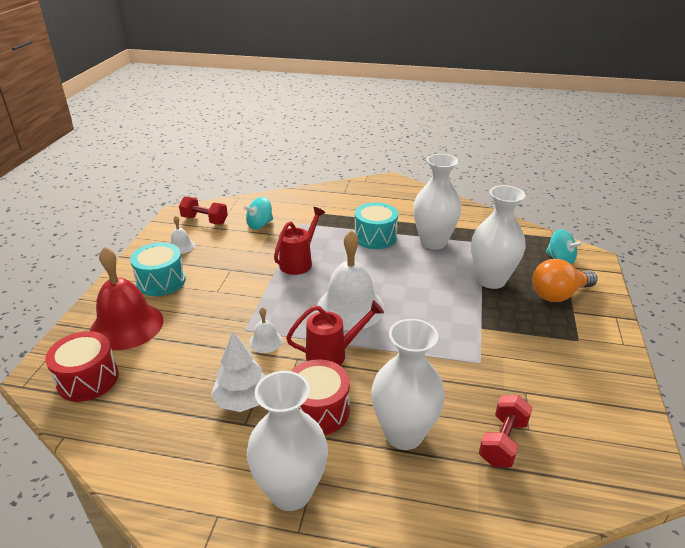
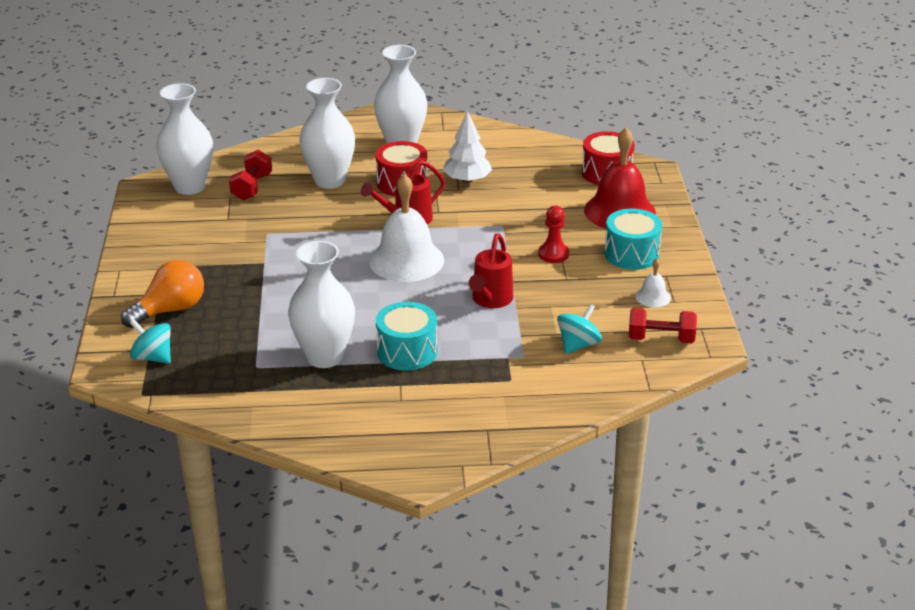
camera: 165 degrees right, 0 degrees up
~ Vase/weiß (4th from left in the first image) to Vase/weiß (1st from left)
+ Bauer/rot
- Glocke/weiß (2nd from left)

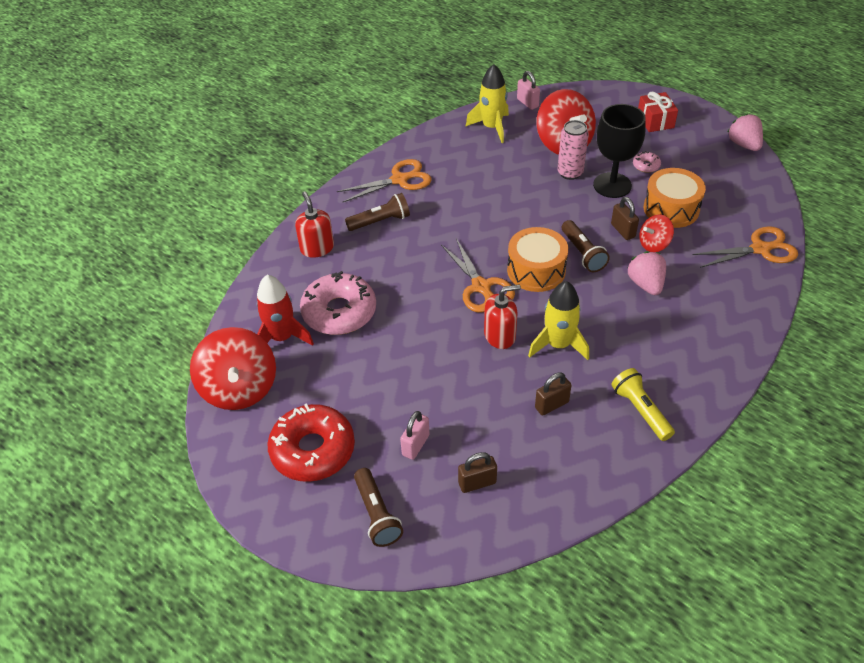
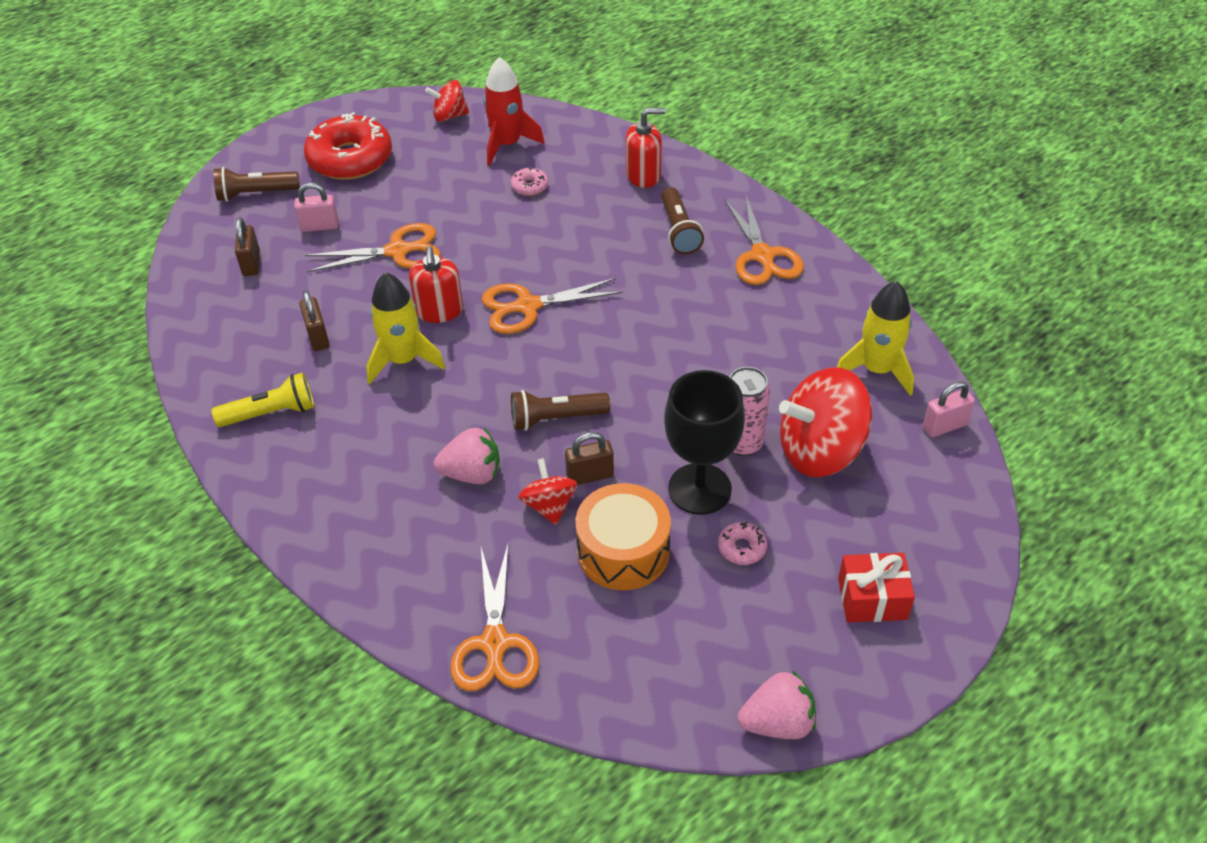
camera: 100 degrees right, 0 degrees up
~ Vorhängeschloss/rosa (1st from left) 45 degrees counterclockwise
+ Schere/orange (1st from left)
~ Kreisel/rot (1st from left) x0.53
~ Donut/rosa (1st from left) x0.42
- Trommel/orange (1st from left)

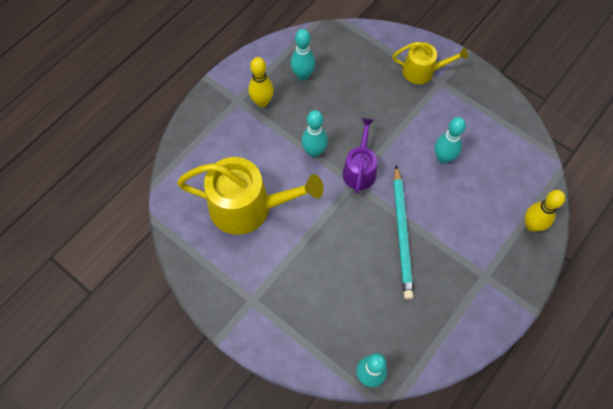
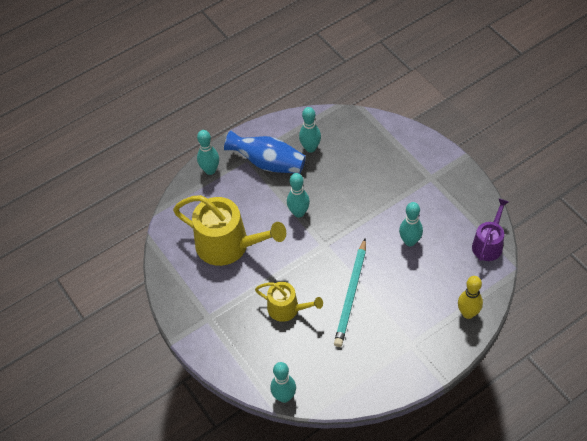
camera: 20 degrees right, 10 degrees down
+ Bowlingkegel/türkis (1st from left)
~ Bowlingkegel/gelb (1st from left) to Vase/blau
~ Gießkanne/gelb (2nd from left)
~ Gießkanne/lila

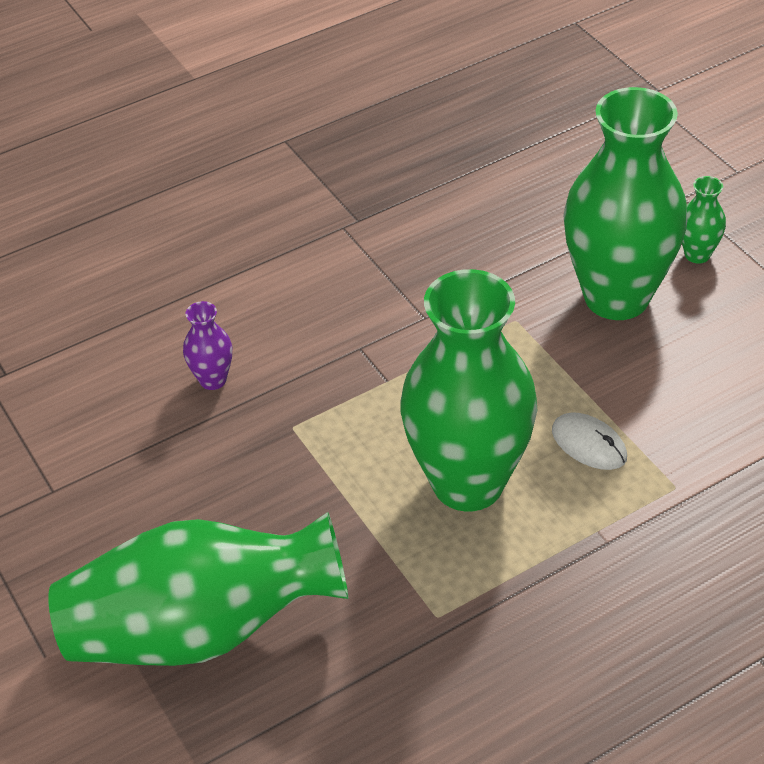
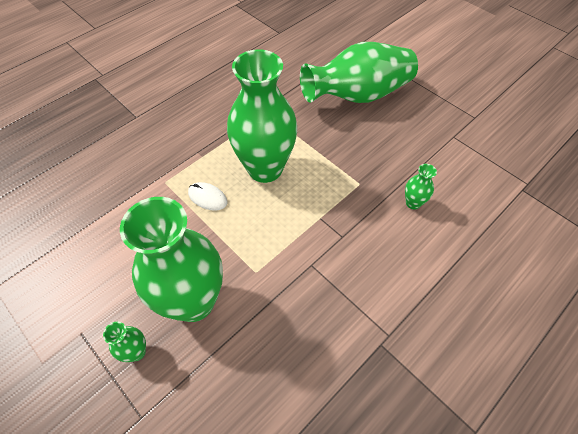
camera: 165 degrees right, 10 degrees up
~ Vase/lila to Vase/grün (5th from left)

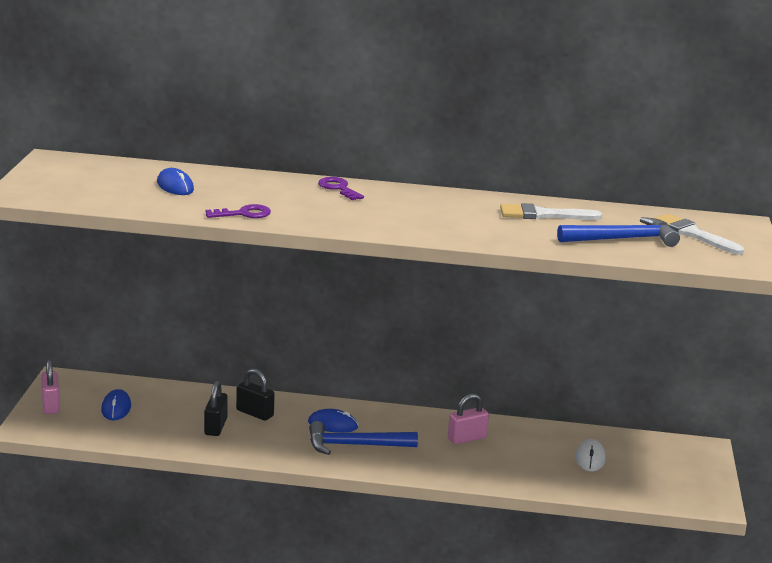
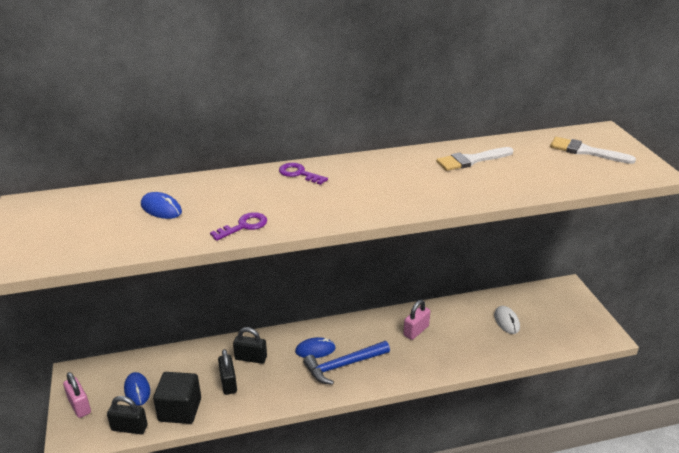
camera: 20 degrees left, 10 degrees up
+ Vorhängeschloss/schwarz (1st from left)
+ Kubus/schwarz
- Hammer/blau (2nd from left)

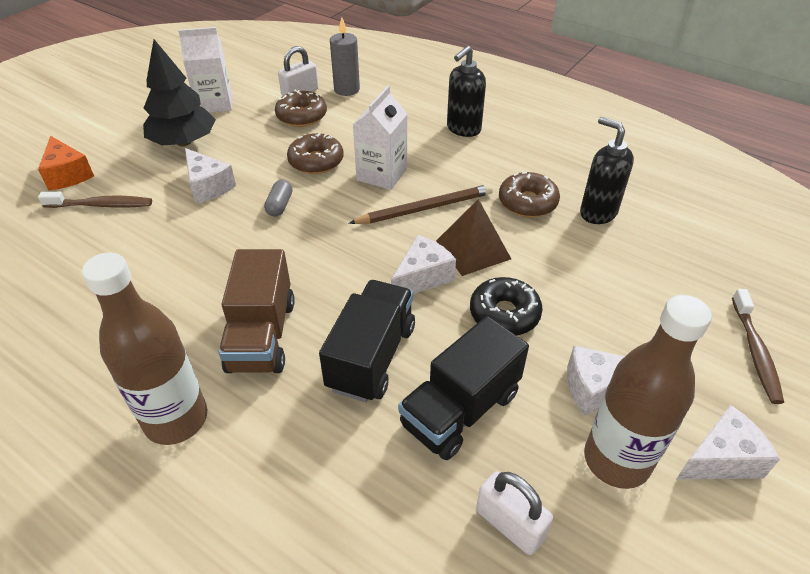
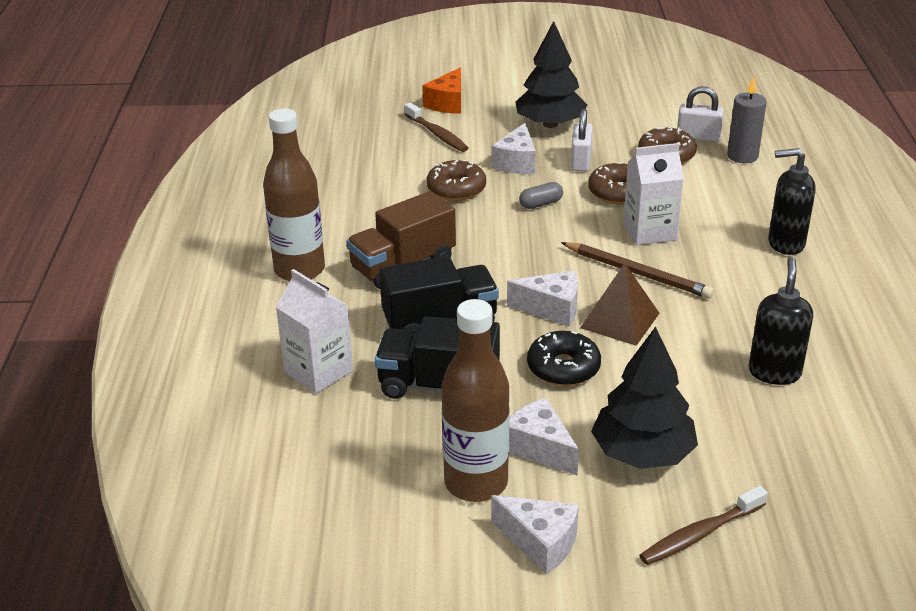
camera: 55 degrees right, 10 degrees down
~ Getränkekarton/weiß (1st from left)
~ Donut/braun (3rd from left in the first image) to Donut/braun (1st from left)
~ Vorhängeschloss/weiß (2nd from left in the first image) to Vorhängeschloss/weiß (1st from left)
+ Baum/schwarz (2nd from left)

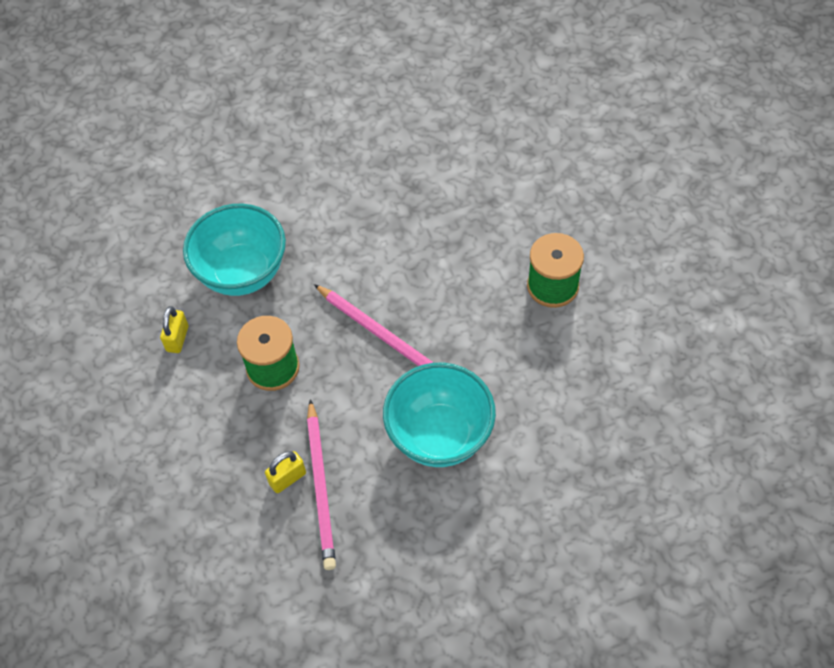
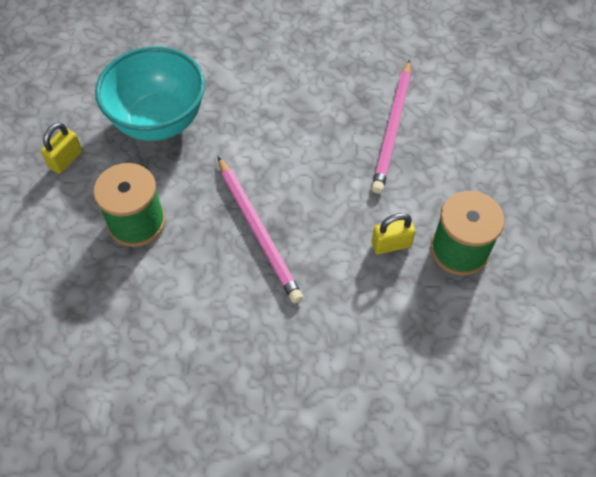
camera: 20 degrees right, 0 degrees up
~ Bleistift/rosa (1st from left in the first image) to Bleistift/rosa (2nd from left)
~ Vorhängeschloss/gelb (2nd from left)
- Schüssel/türkis (2nd from left)

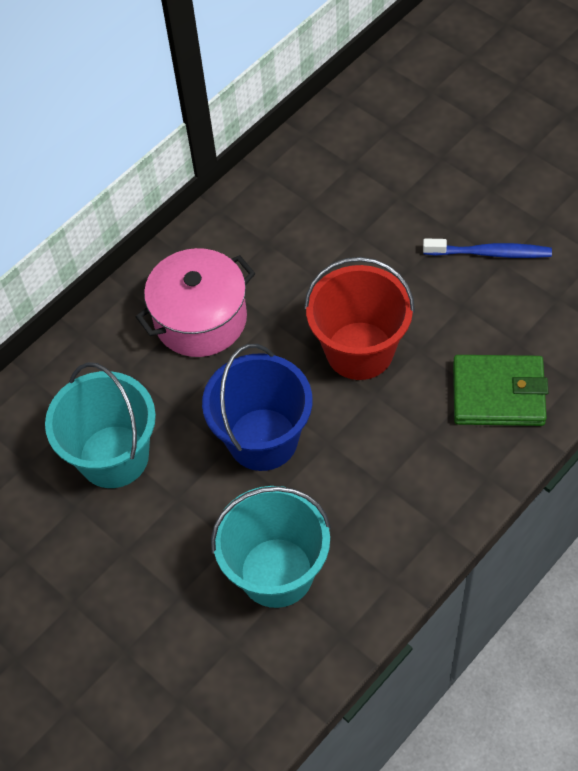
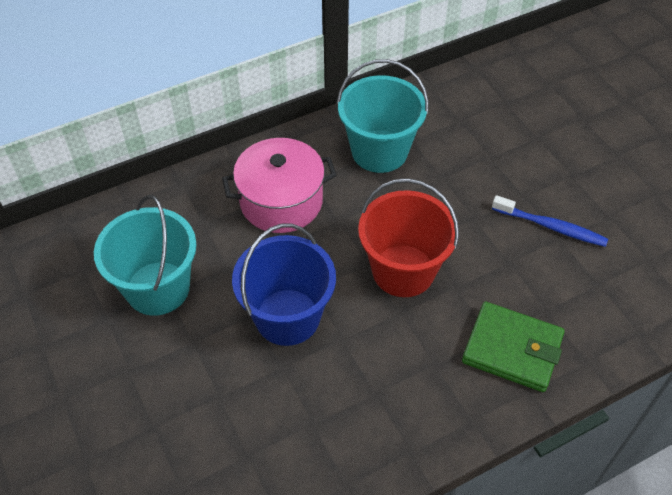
camera: 15 degrees right, 5 degrees down
~ Eimer/türkis (2nd from left)

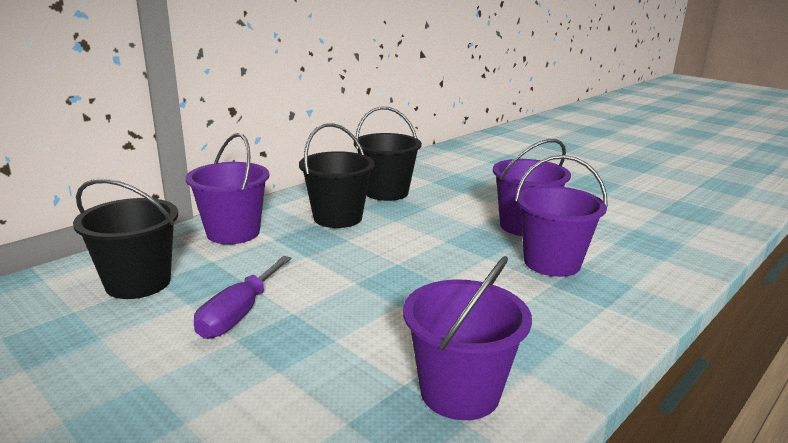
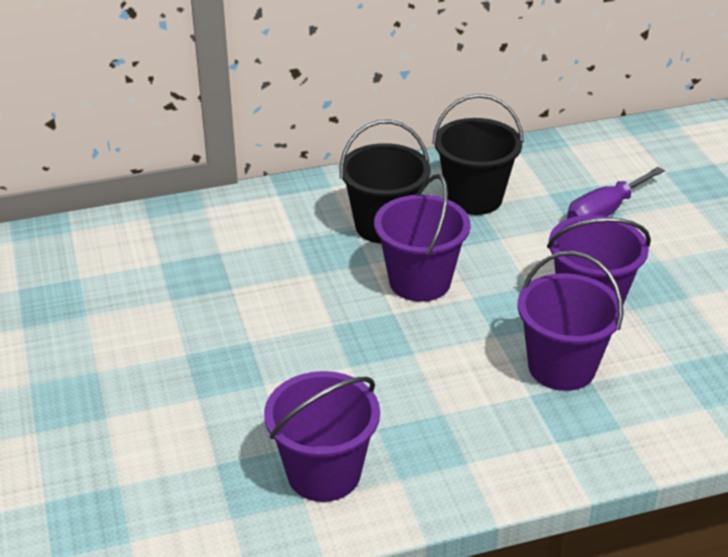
camera: 30 degrees right, 15 degrees up
~ Eimer/lila (1st from left in the first image) to Eimer/lila (2nd from left)
~ Schraubenzieher/lila
- Eimer/schwarz (1st from left)

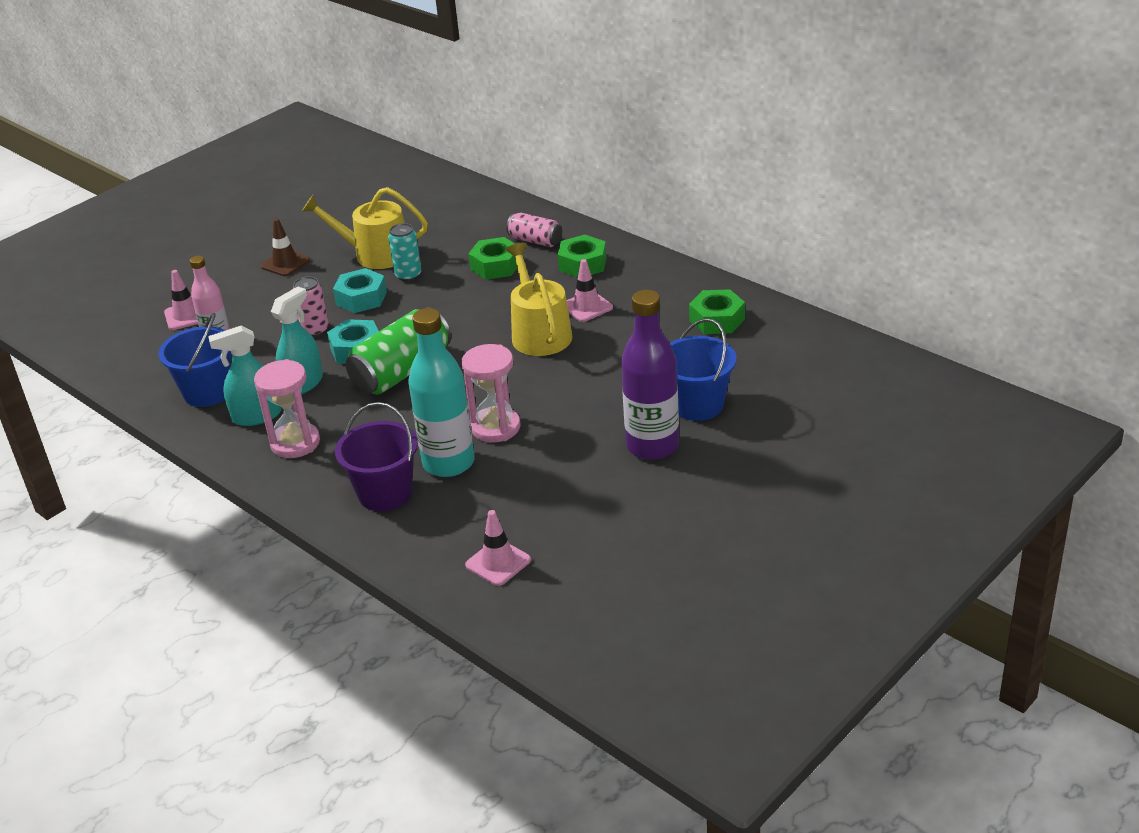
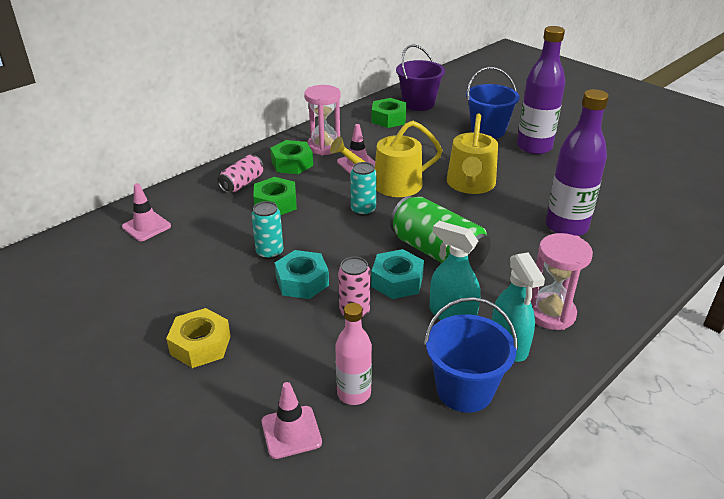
camera: 90 degrees left, 0 degrees up
~ Leitkegel/rosa (2nd from left in the first image) to Leitkegel/rosa (1st from left)
~ Leitkegel/braun to Sechskantmutter/gelb
~ Sanduhr/rosa (2nd from left in the first image) to Sanduhr/rosa (1st from left)
+ Dose/türkis (2nd from left)
~ Eimer/lila
~ Gießkanne/gelb (1st from left in the first image) to Gießkanne/gelb (2nd from left)
~ Flasche/türkis to Flasche/lila (2nd from left)

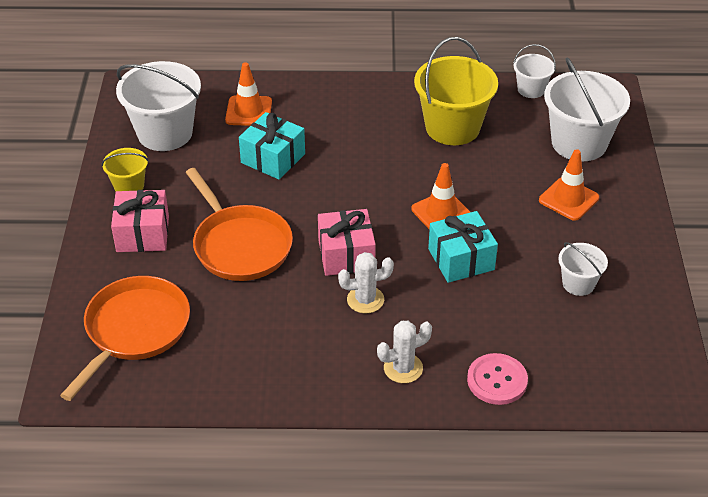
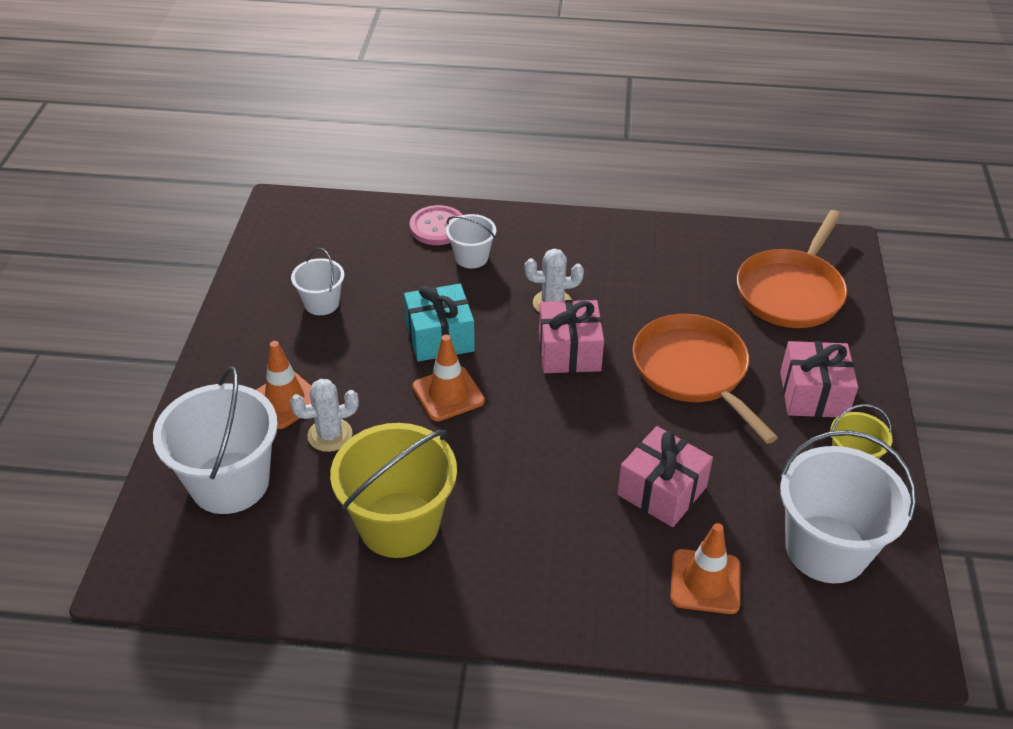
camera: 175 degrees left, 0 degrees up
~ Kaktus/weiß (2nd from left in the first image) to Kaktus/weiß (1st from left)
~ Eimer/weiß (2nd from left in the first image) to Eimer/weiß (3rd from left)
~ Geschenk/türkis (1st from left) to Geschenk/rosa (2nd from left)

